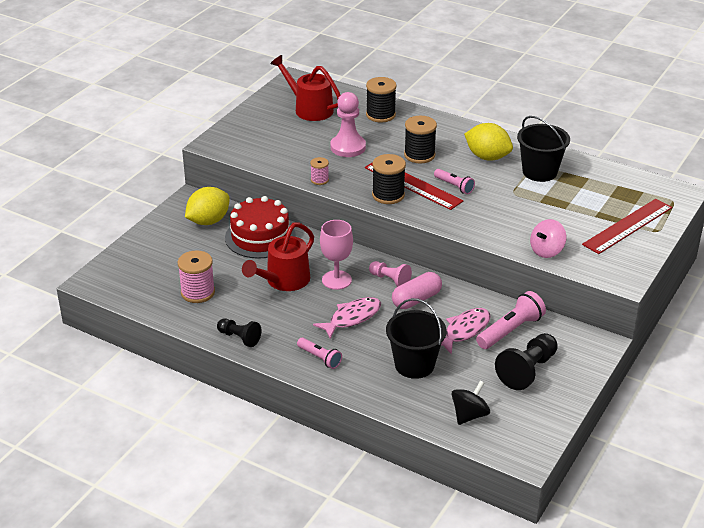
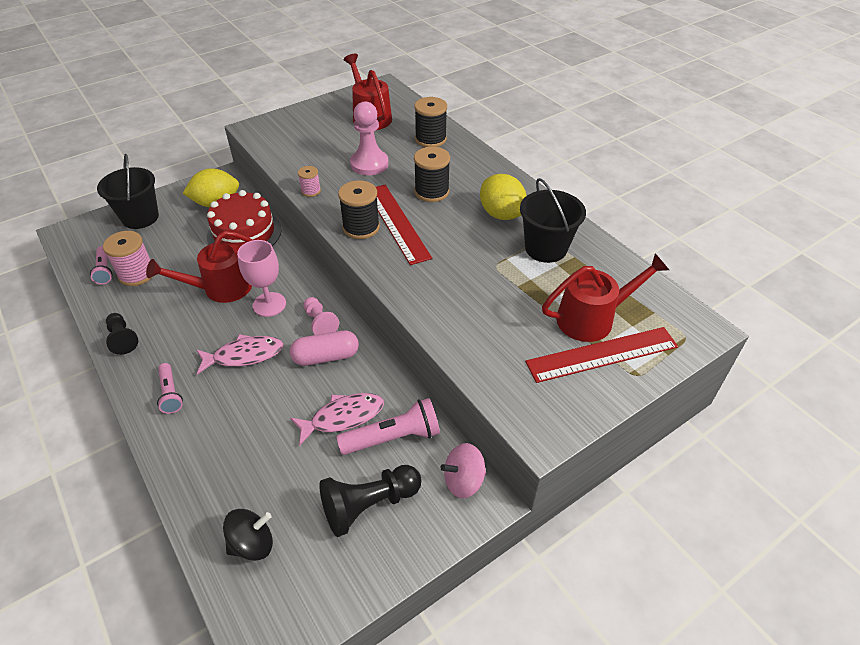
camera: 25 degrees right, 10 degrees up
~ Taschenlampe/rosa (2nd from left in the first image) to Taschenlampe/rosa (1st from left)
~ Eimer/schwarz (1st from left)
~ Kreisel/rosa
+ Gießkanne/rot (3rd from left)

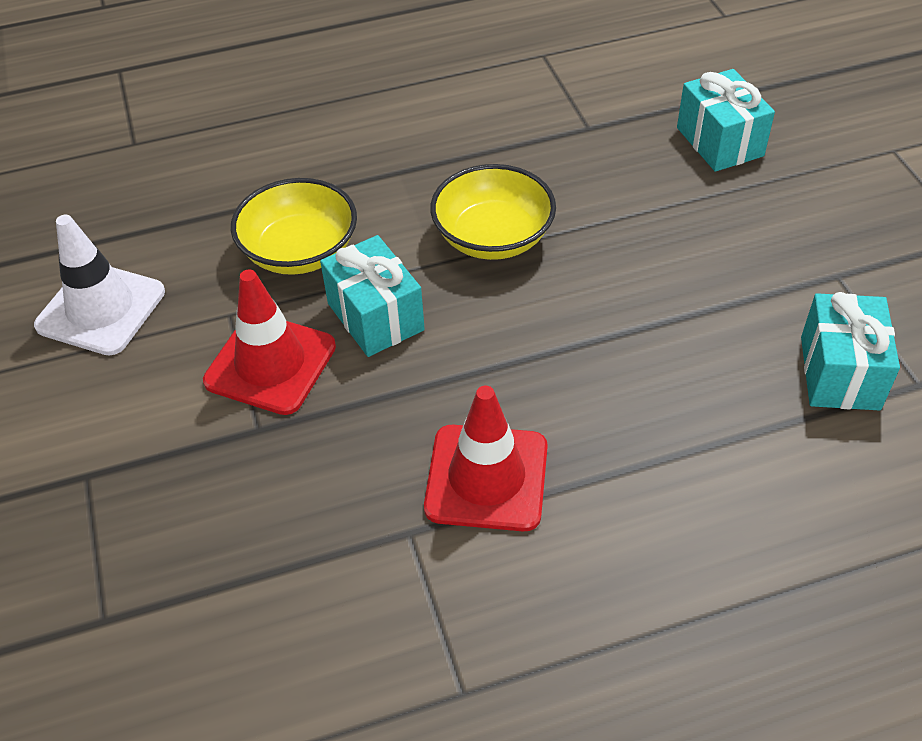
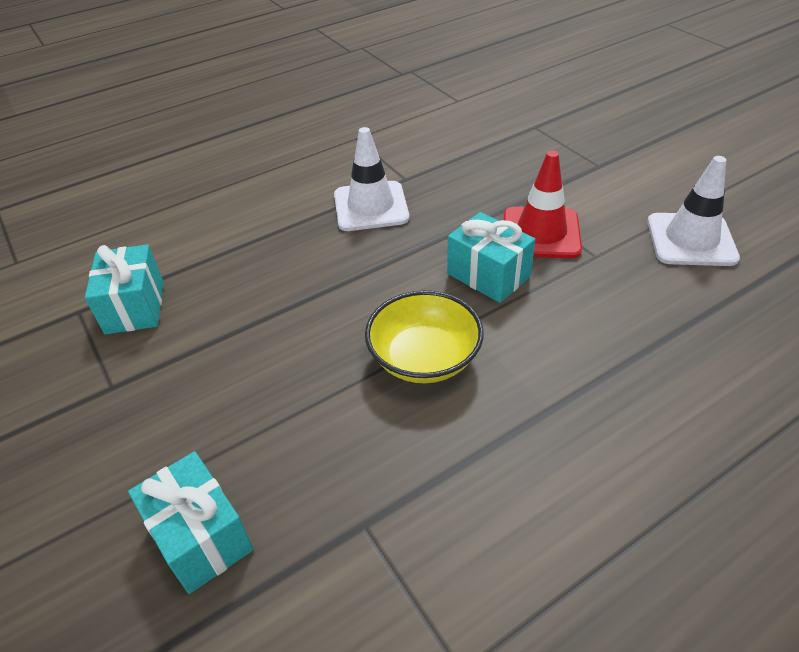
camera: 165 degrees right, 5 degrees down
~ Leitkegel/rot (2nd from left) to Leitkegel/weiß (1st from left)
- Schüssel/gelb (1st from left)

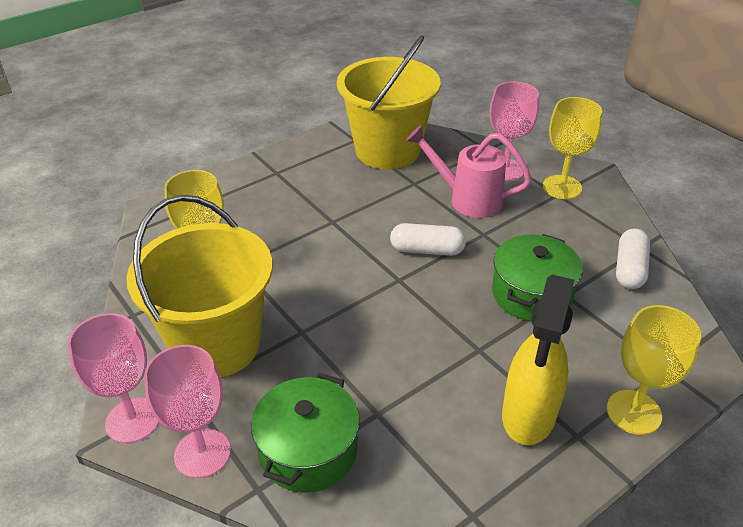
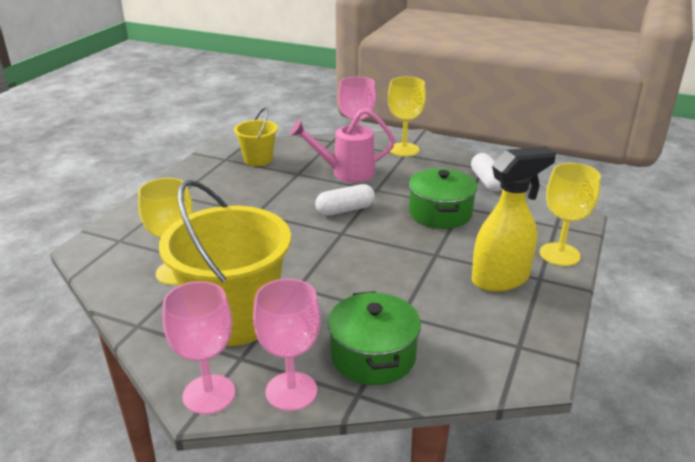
camera: 30 degrees left, 10 degrees down
~ Eimer/gelb (2nd from left) x0.51
~ Sprühflasche/gelb 105 degrees counterclockwise

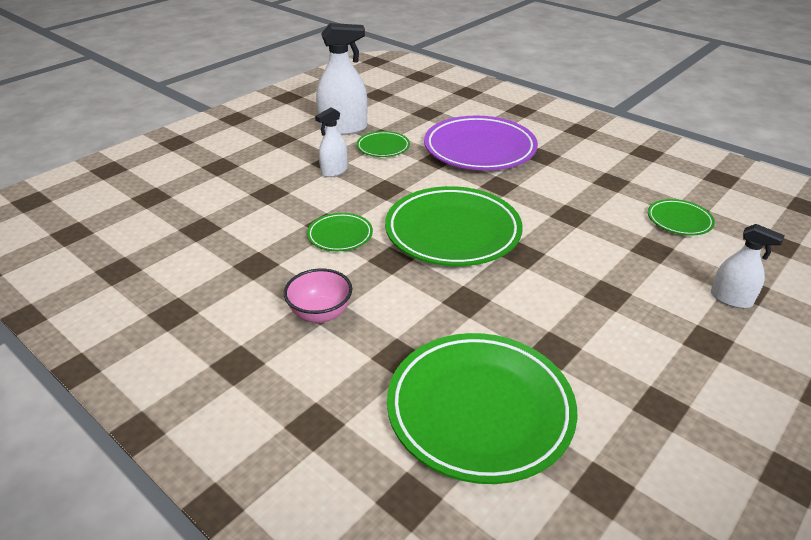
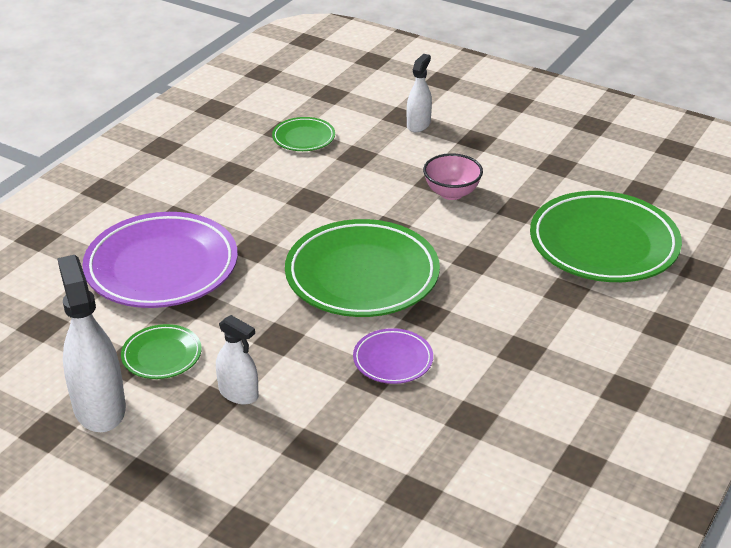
camera: 100 degrees left, 0 degrees up
~ Teller/grün (1st from left) to Teller/lila (2nd from left)
~ Schüssel/rosa

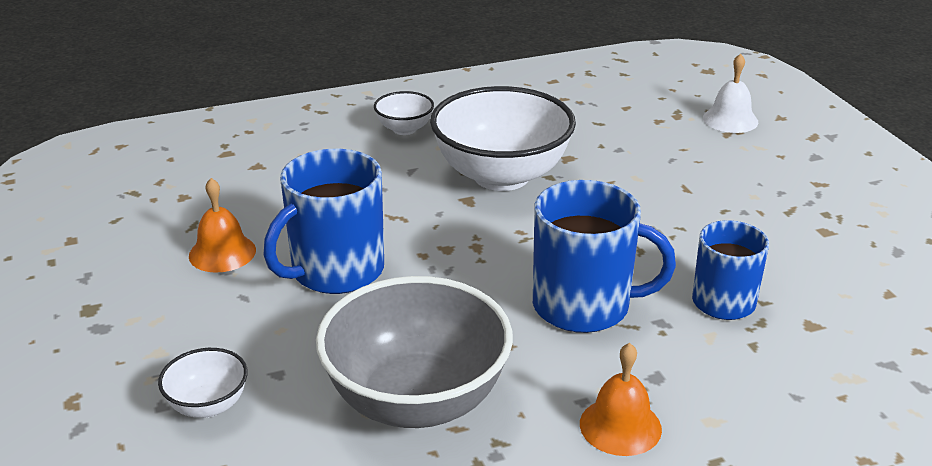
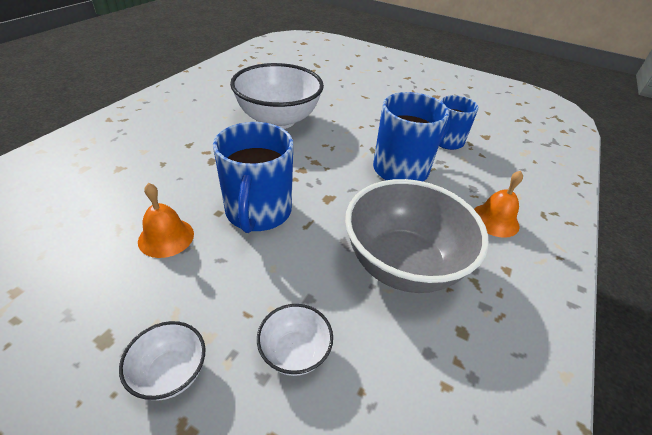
camera: 45 degrees left, 10 degrees up
~ Schüssel/weiß (2nd from left in the first image) to Schüssel/weiß (1st from left)
- Glocke/weiß

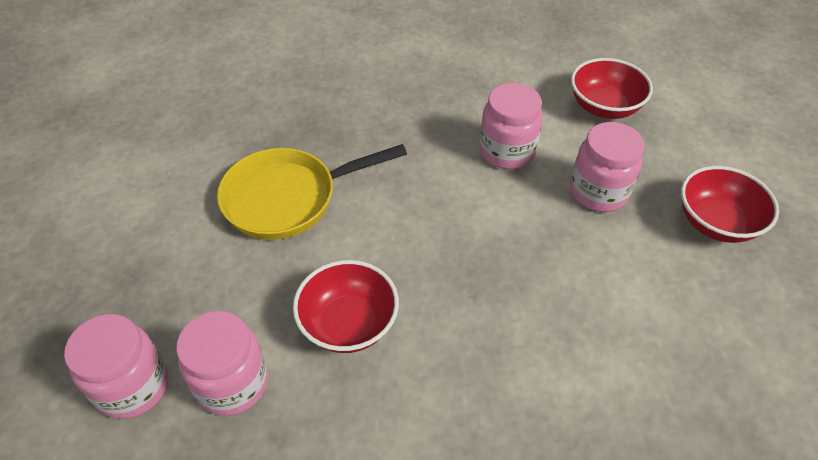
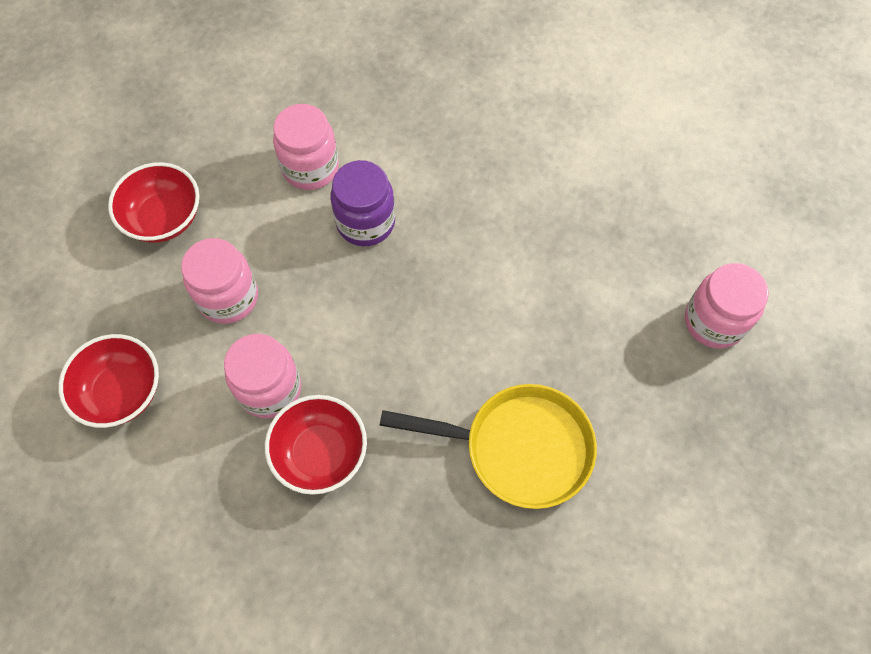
camera: 150 degrees left, 15 degrees up
~ Schüssel/rot (1st from left in the first image) to Schüssel/rot (3rd from left)
~ Einmachglas/rosa (2nd from left in the first image) to Einmachglas/rosa (3rd from left)
+ Einmachglas/lila

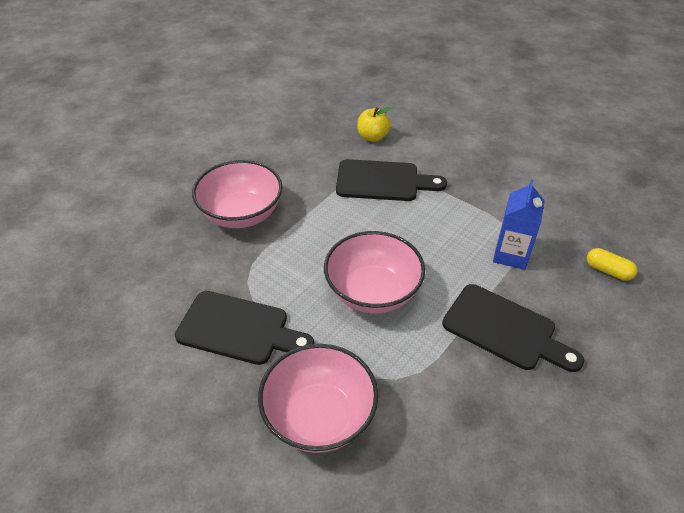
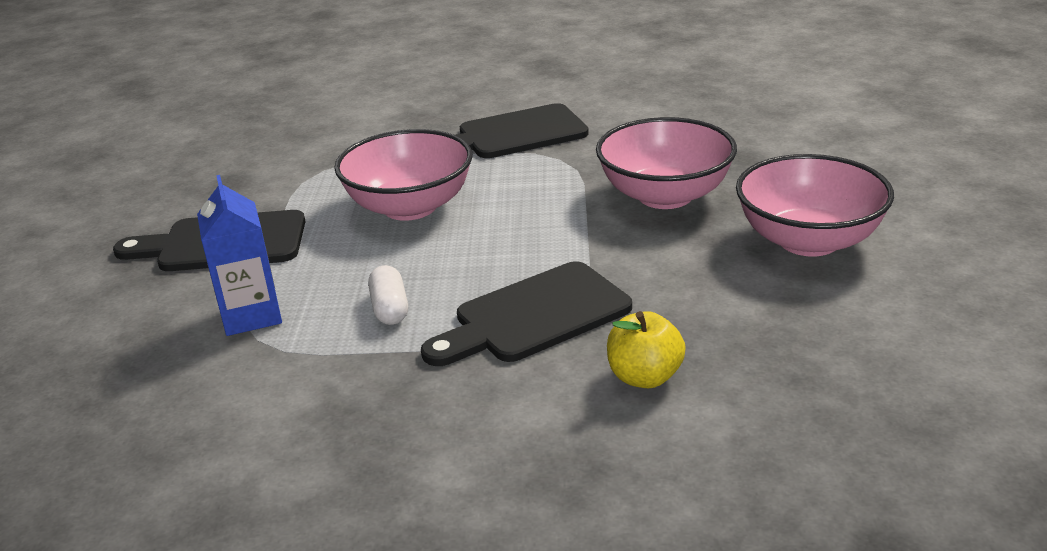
camera: 145 degrees right, 15 degrees down
+ Kapsel/weiß
~ Schüssel/rosa (2nd from left in the first image) to Schüssel/rosa (3rd from left)
- Kapsel/gelb

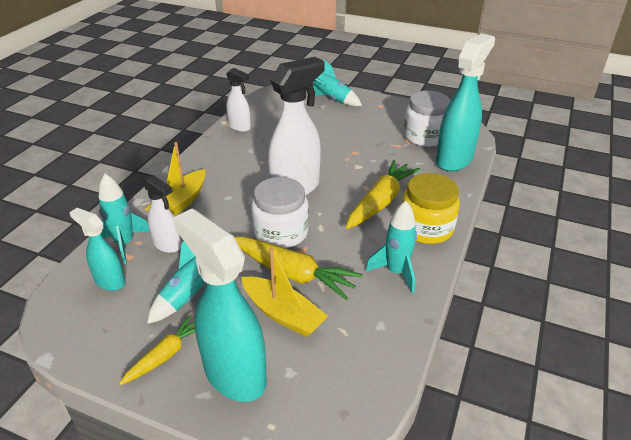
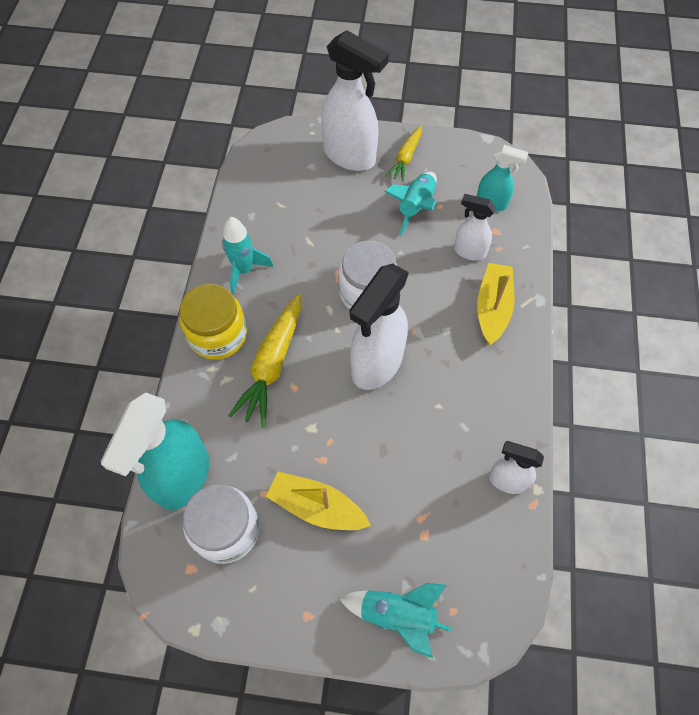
camera: 165 degrees right, 25 degrees up
~ Boot/gelb (2nd from left in the first image) to Boot/gelb (1st from left)
~ Sprühflasche/türkis (2nd from left) to Sprühflasche/weiß (1st from left)
- Rakete/türkis (1st from left)
- Karotte/gelb (2nd from left)

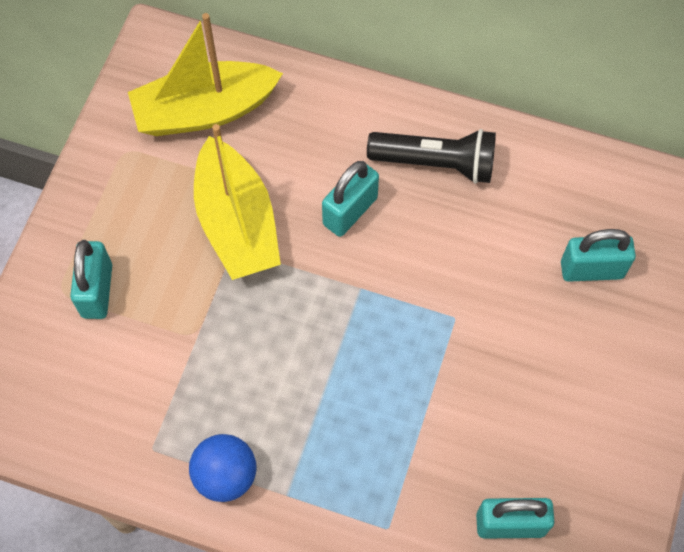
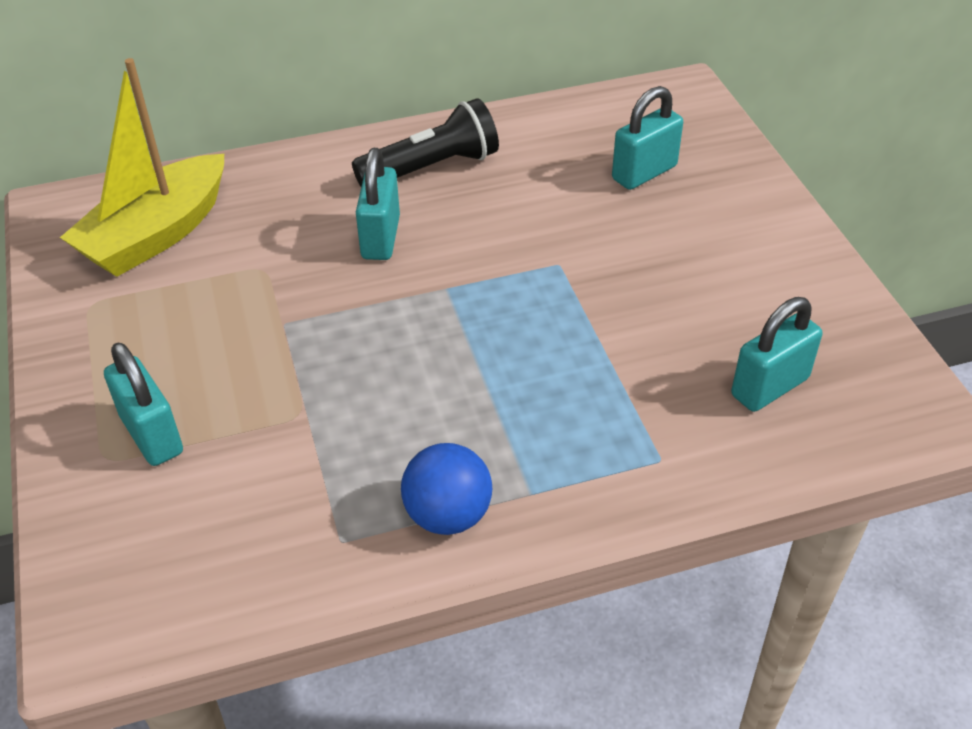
camera: 35 degrees left, 20 degrees down
- Boot/gelb (2nd from left)

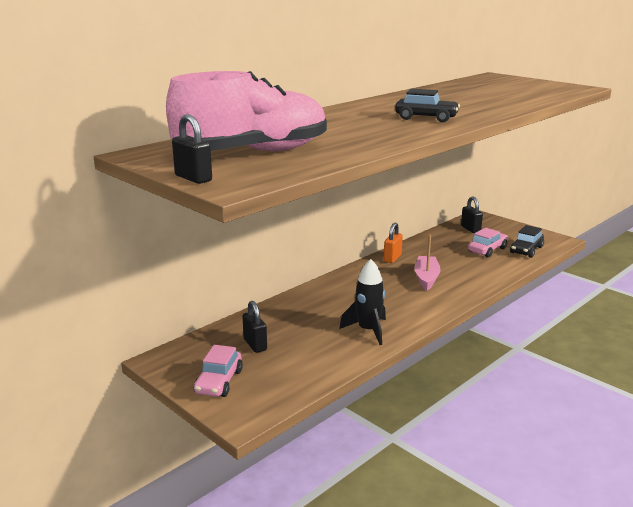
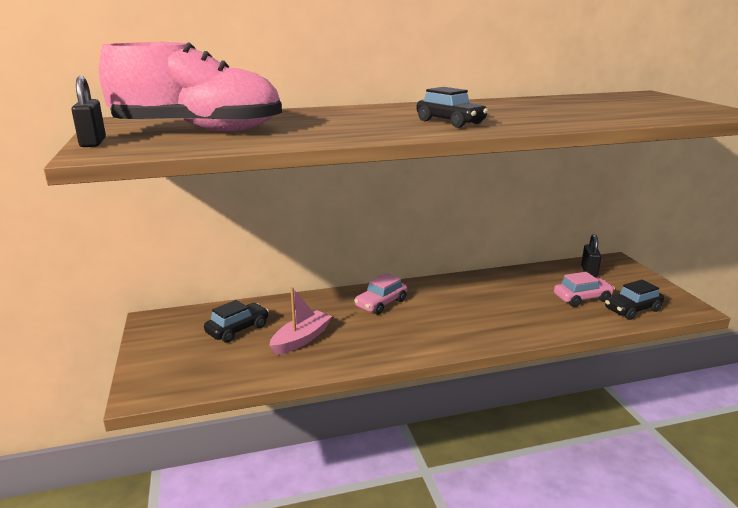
camera: 30 degrees right, 0 degrees up
~ Vorhängeschloss/schwarz (2nd from left) to Auto/schwarz (1st from left)
~ Boot/rosa
~ Auto/rosa (1st from left)
- Rakete/schwarz
- Vorhängeschloss/orange

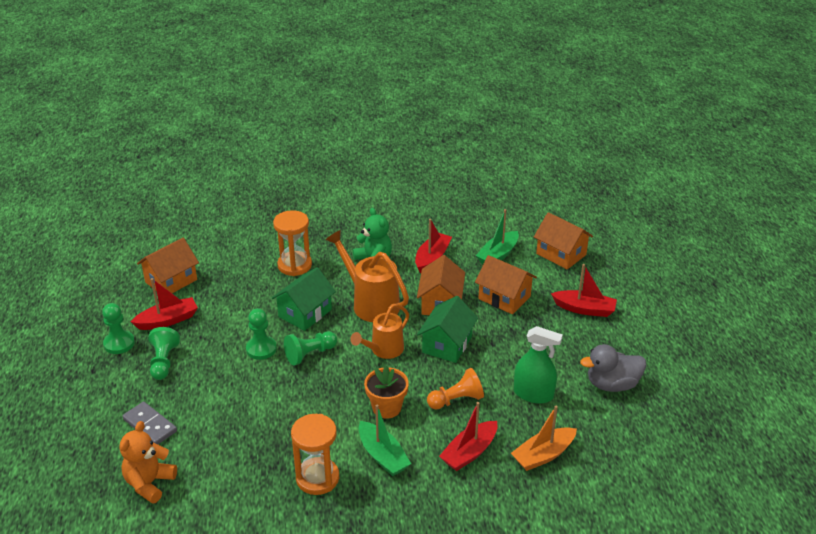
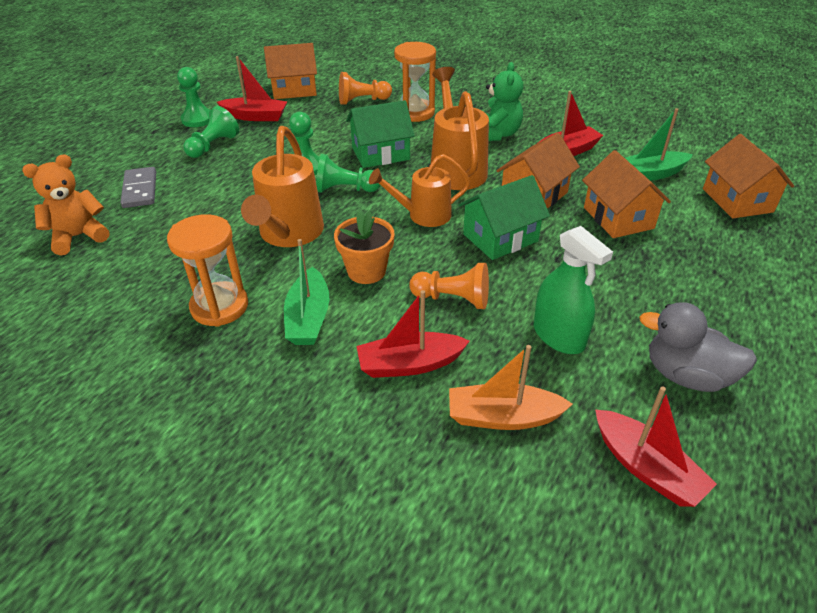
camera: 35 degrees right, 5 degrees up
+ Gießkanne/orange (1st from left)
+ Bauer/orange (1st from left)
~ Boot/rot (4th from left)

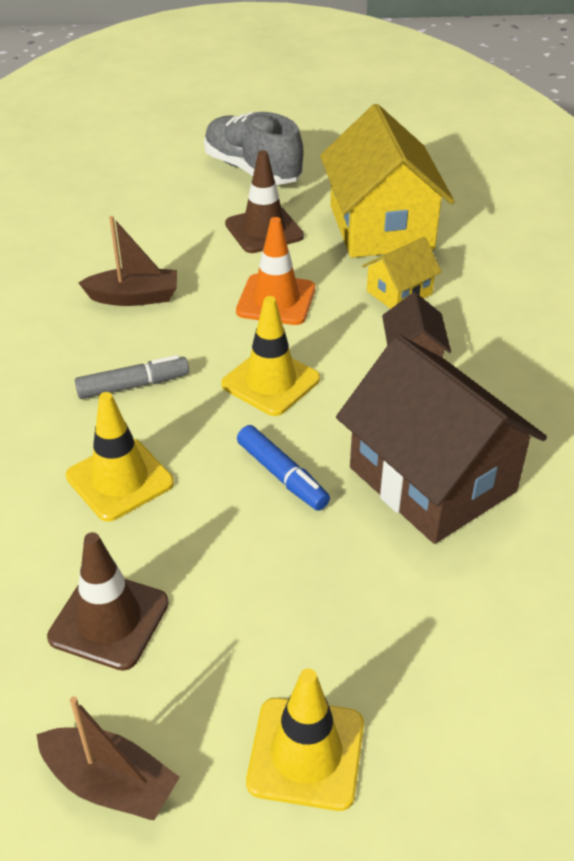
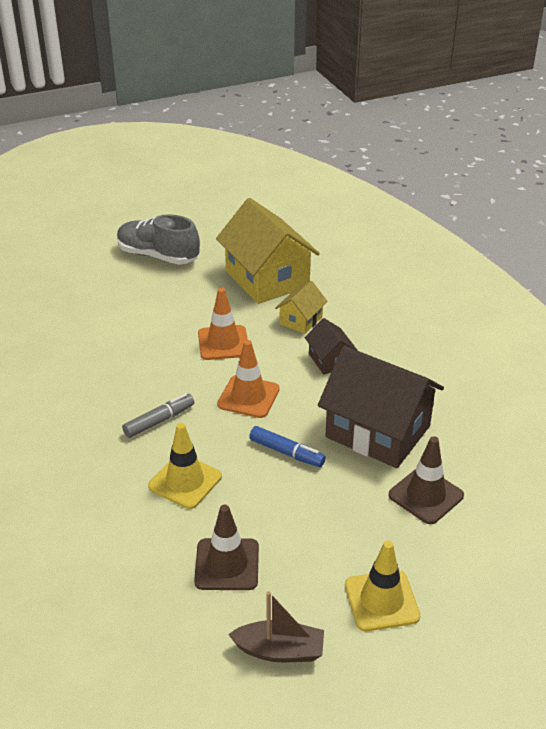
camera: 20 degrees left, 5 degrees down
~ Leitkegel/gelb (2nd from left) to Leitkegel/orange (2nd from left)
~ Leitkegel/braun (2nd from left)
- Boot/braun (2nd from left)

